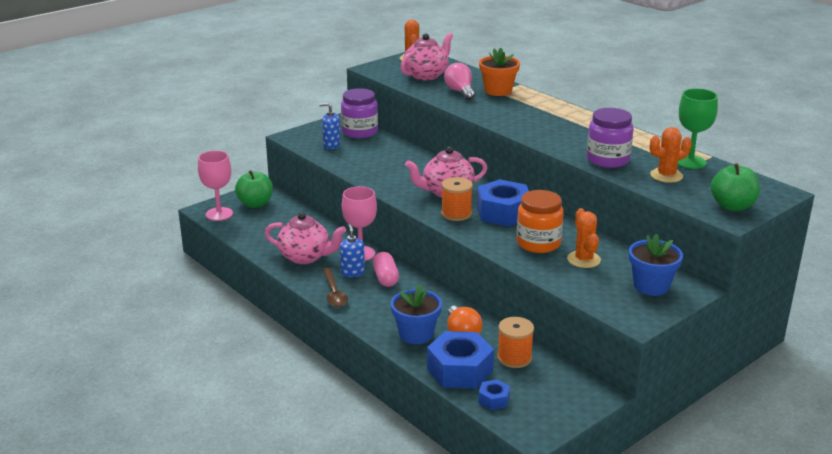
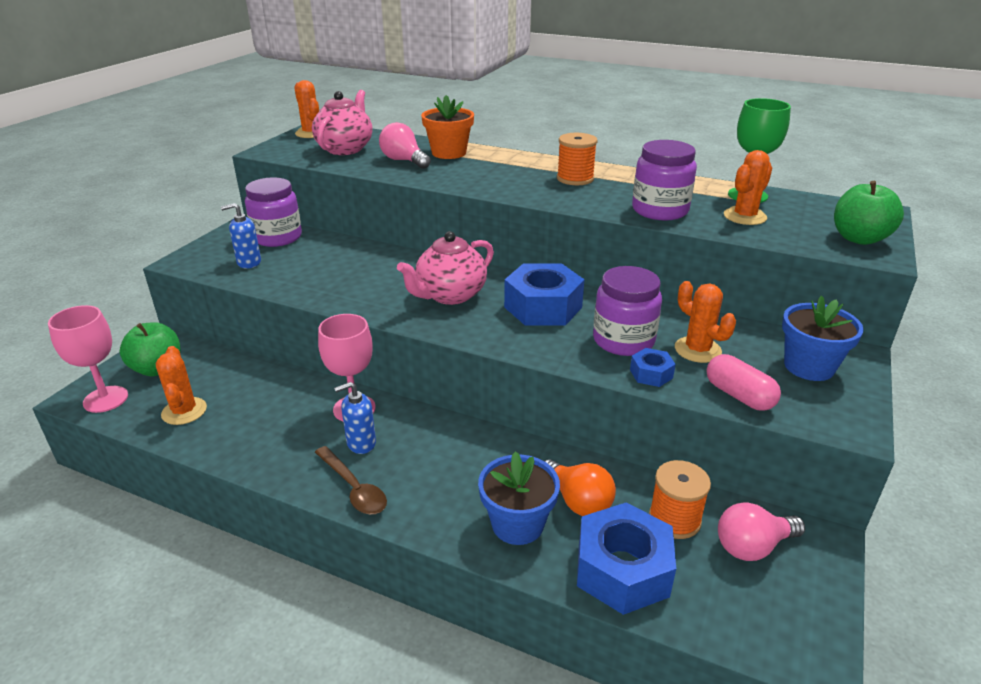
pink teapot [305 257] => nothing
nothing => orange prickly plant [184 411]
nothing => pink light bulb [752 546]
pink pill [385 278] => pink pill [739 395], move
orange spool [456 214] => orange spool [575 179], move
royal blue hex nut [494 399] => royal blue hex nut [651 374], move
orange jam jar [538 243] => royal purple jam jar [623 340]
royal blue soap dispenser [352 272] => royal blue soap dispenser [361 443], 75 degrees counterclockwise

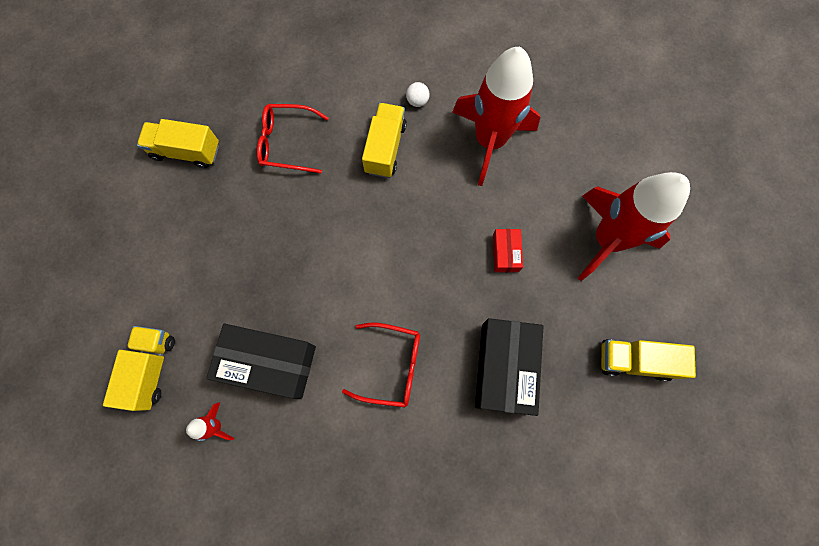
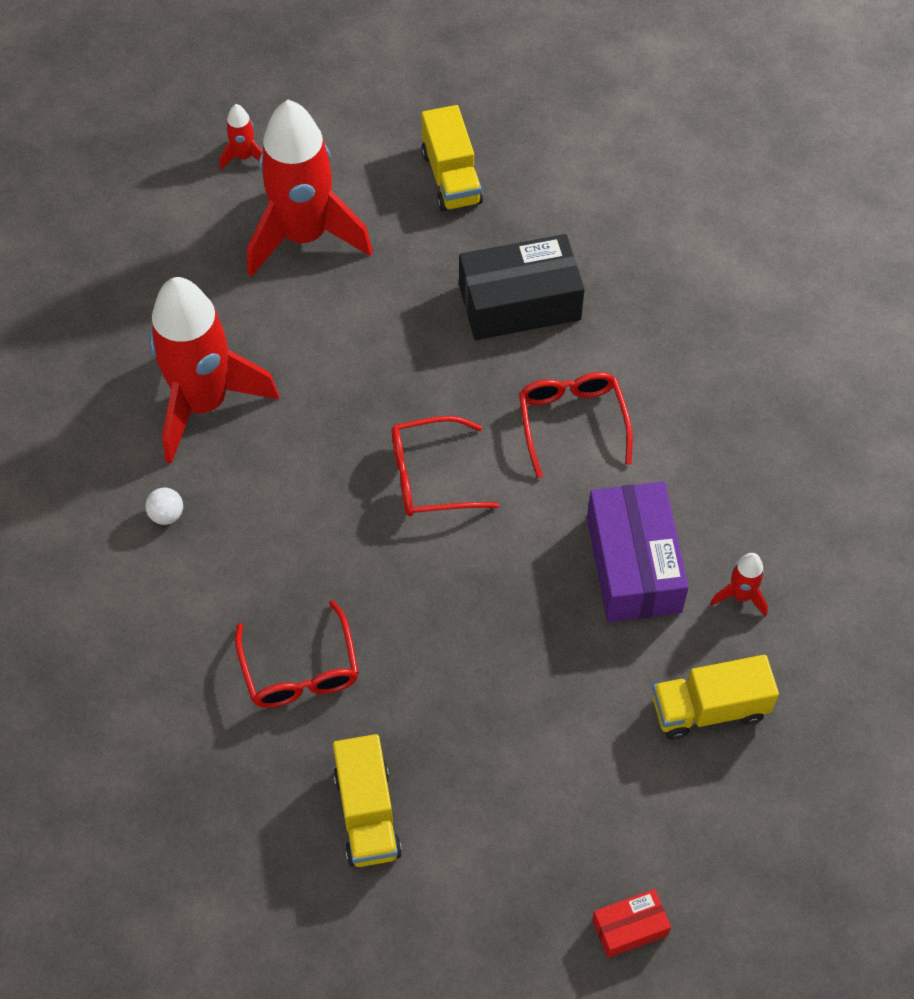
golden toy truck [385 148] => nothing
nothing => crimson rocket [244 157]
nothing => crimson spectacles [430 476]
crimson box [505 253] => crimson box [629 927], move
black box [269 363] => royal purple box [633 564]

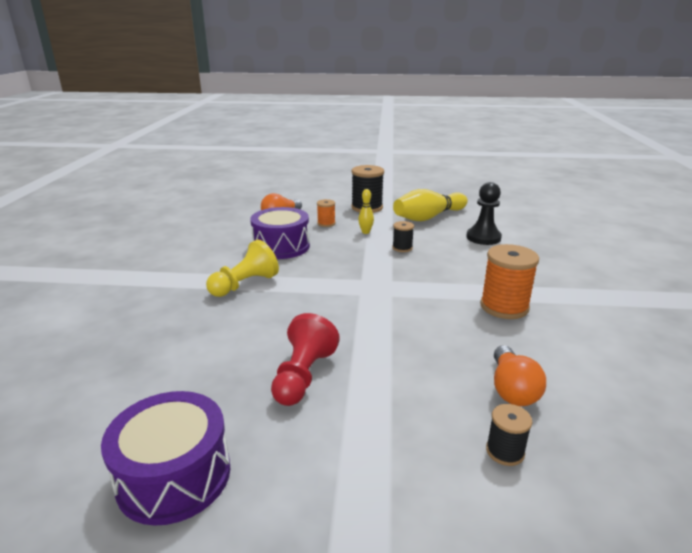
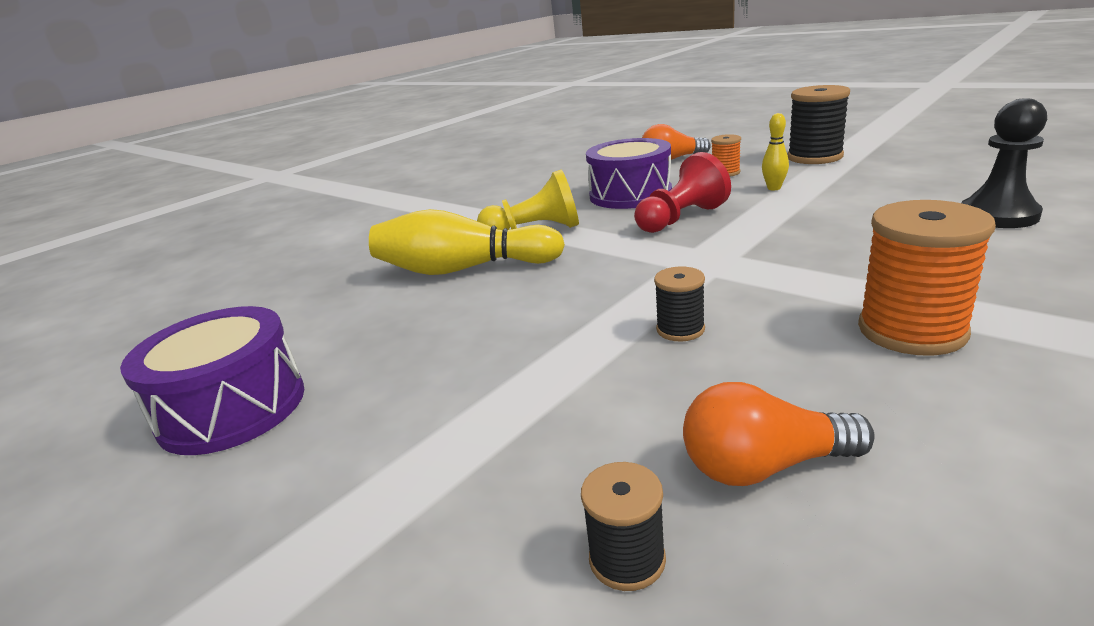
crimson game pawn [303 376] => crimson game pawn [681 218], move
black spool [402 248] => black spool [680 329], move
golden tenpin [428 217] => golden tenpin [463 269], move
orange light bulb [512 389] => orange light bulb [764 466], 45 degrees clockwise

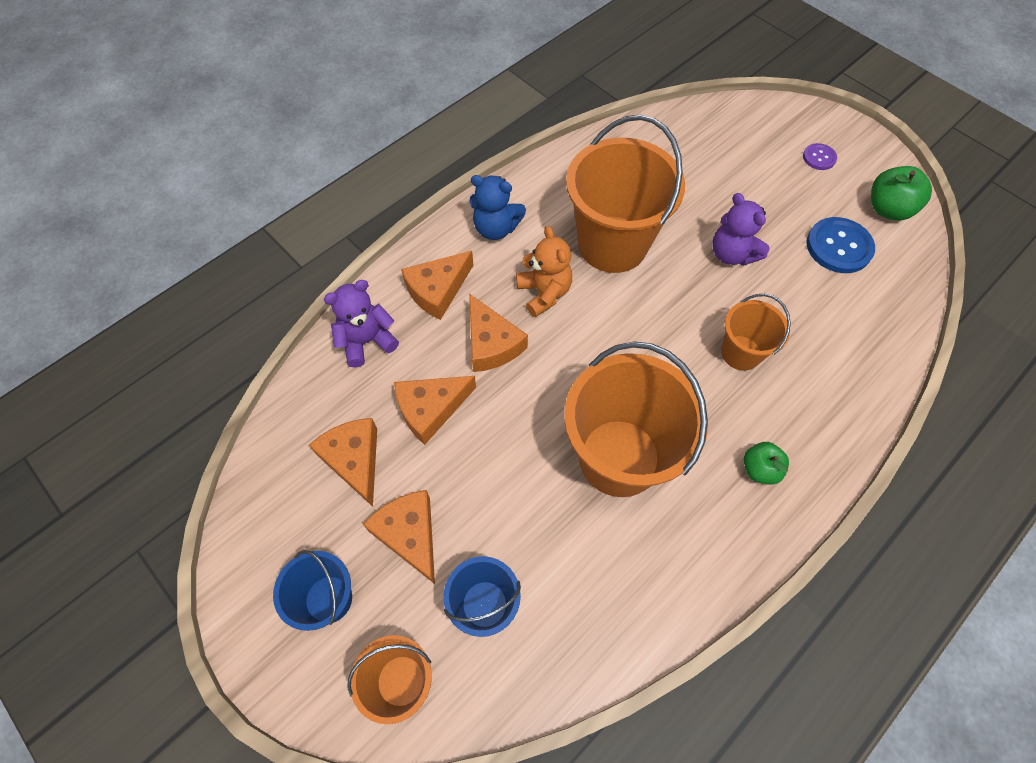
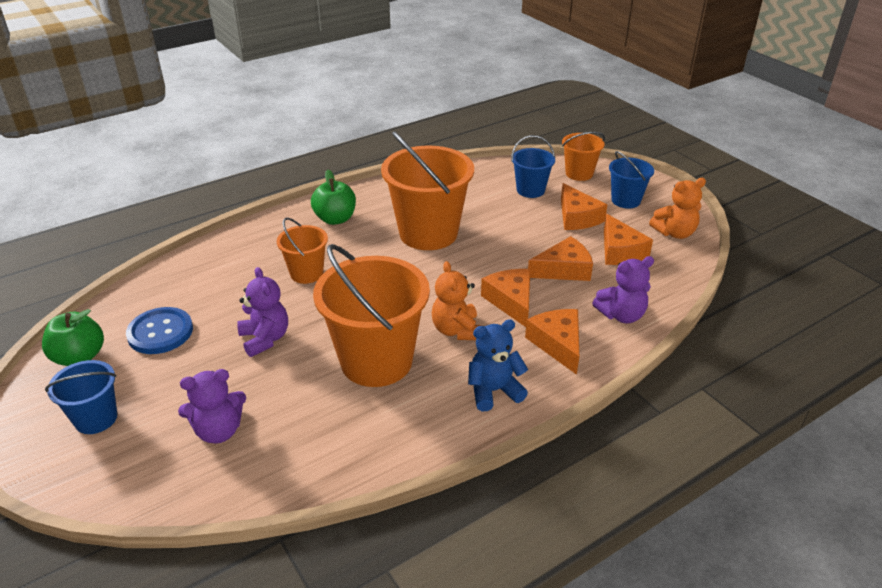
nothing => royal purple teddy [219 431]
nothing => orange teddy [674 233]
royal purple shirt button [819 157] => royal blue pail [96 418]
orange cheese wedge [438 290] => orange cheese wedge [557 344], 75 degrees counterclockwise
royal blue teddy [496 228] => royal blue teddy [494 391], 45 degrees counterclockwise
emerald apple fruit [759 469] => emerald apple fruit [335 219], x1.53

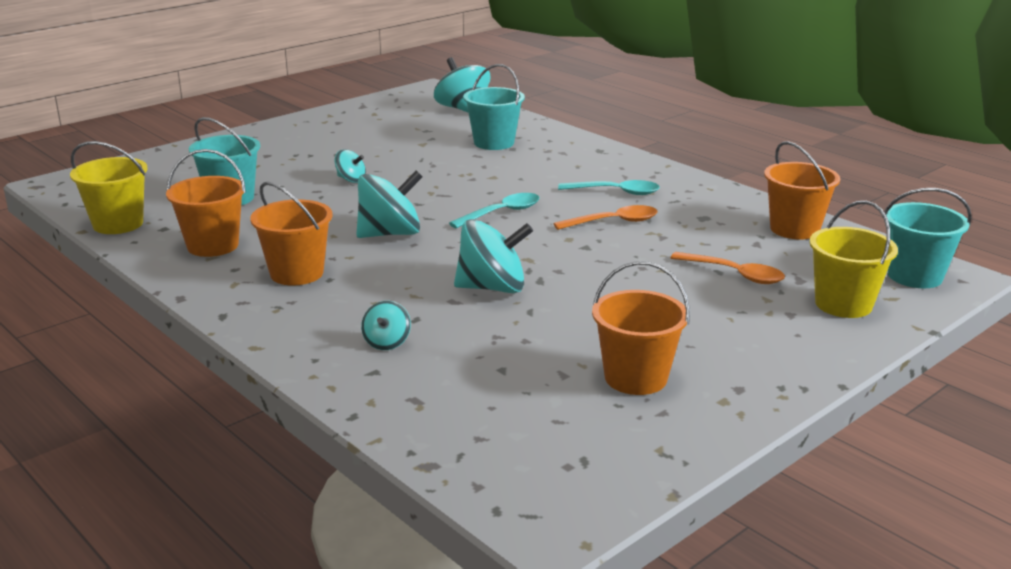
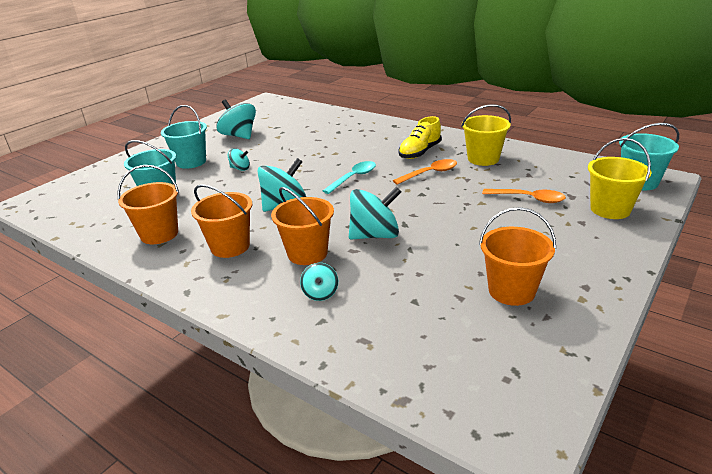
golden pail [118 224] => golden pail [483 159], move
aqua spinning top [462 109] => aqua spinning top [239 136], move
aqua pail [494 143] => aqua pail [191 162], move
orange pail [794 229] => orange pail [307 253], move
aqua teaspoon [616 192] => golden sneaker [420 152]

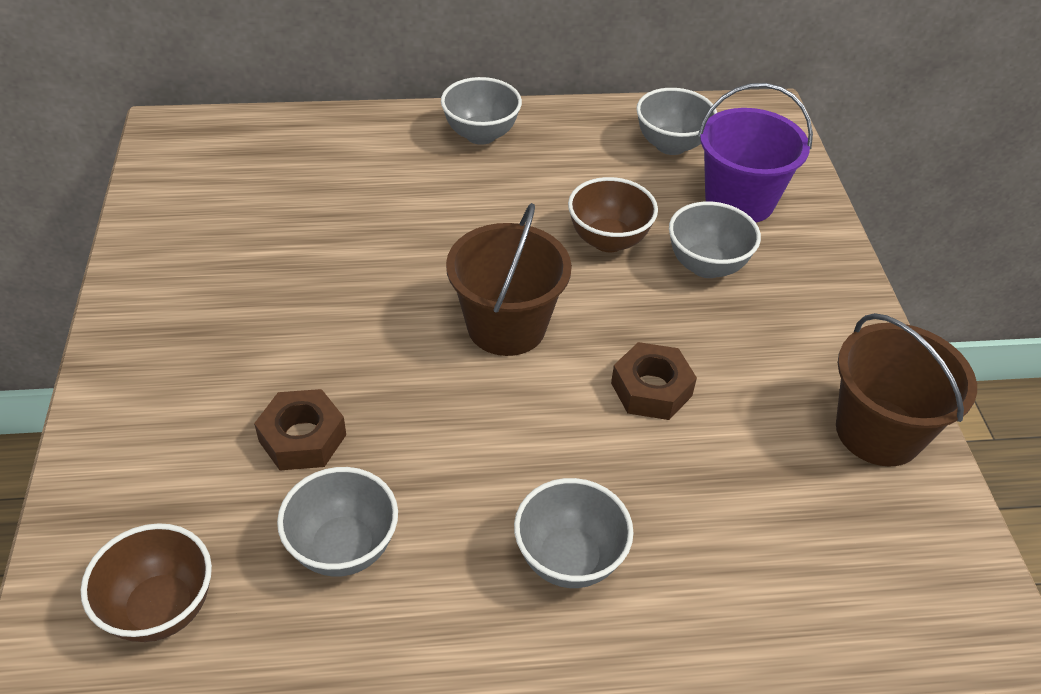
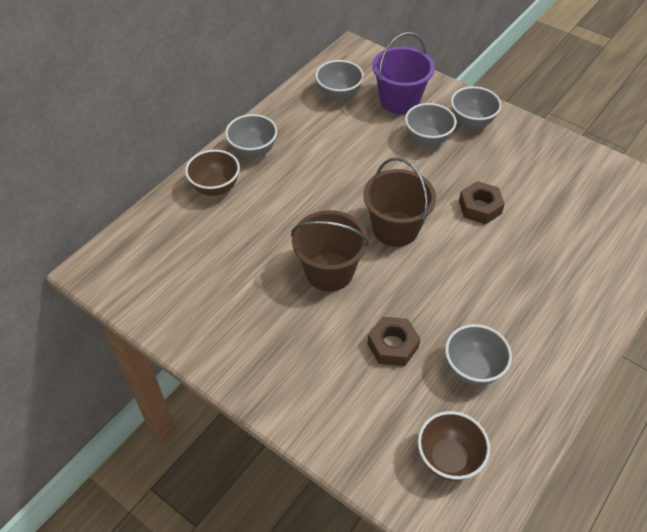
gray serving bowl [569 559] => gray serving bowl [471 122], move
dark brown serving bowl [608 240] => dark brown serving bowl [215 188], move
dark brown pail [878 431] => dark brown pail [329 271], move

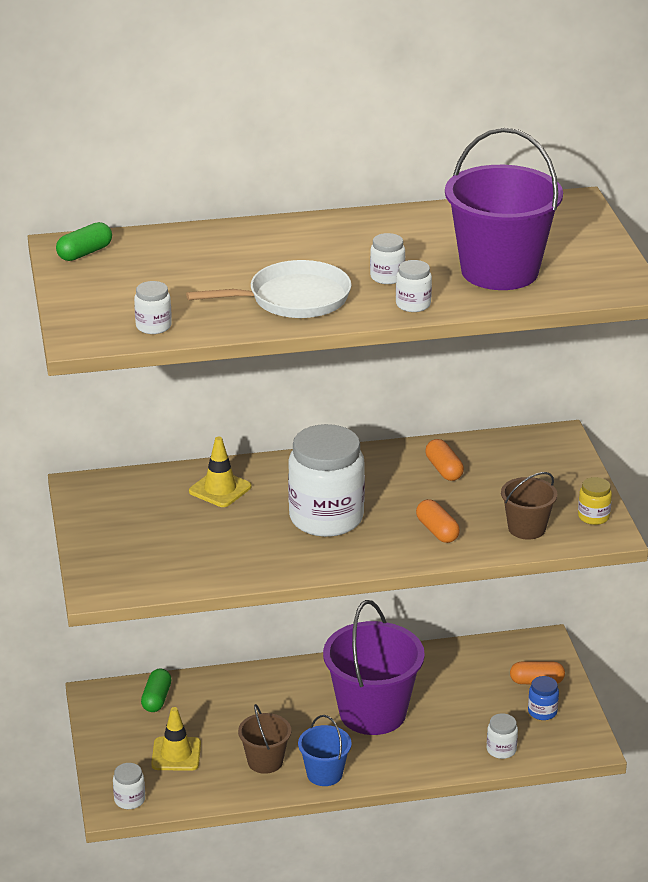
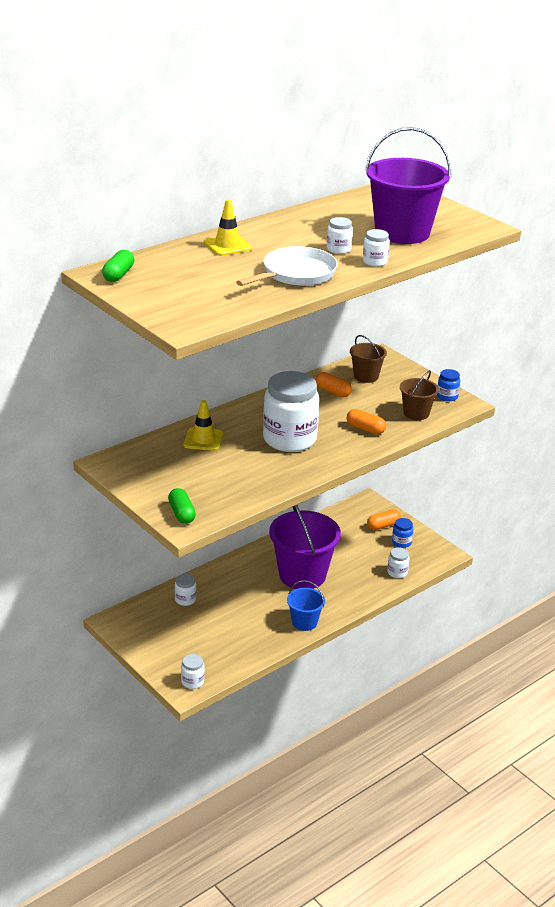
snow-white jam jar [153 326] => snow-white jam jar [185 599], move
emerald pill [156 699] => emerald pill [181 513], move
golden traffic cone [176 754] => golden traffic cone [227 245], move
dark brown pail [265 761] => dark brown pail [366 376], move
golden jam jar [593 516] => royal blue jam jar [447 396]

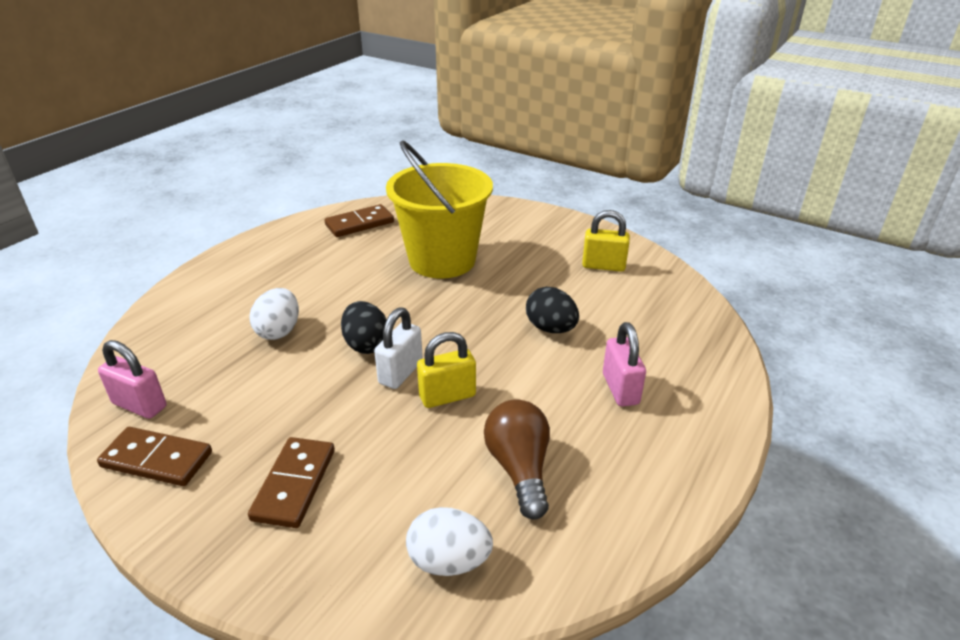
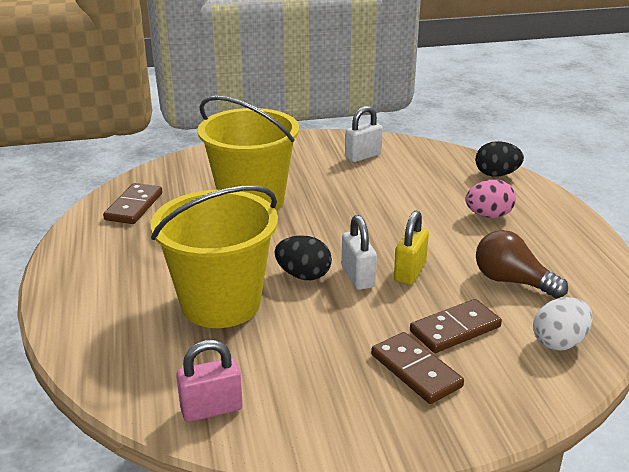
dark brown domino piece [157 460] => dark brown domino piece [455 329], move
black toy egg [551 328] => black toy egg [496 174], move
snow-white toy egg [279 331] => golden pail [221 303]
pink small lock [620 389] => pink toy egg [488 215]
golden small lock [603 266] => snow-white small lock [363 156]

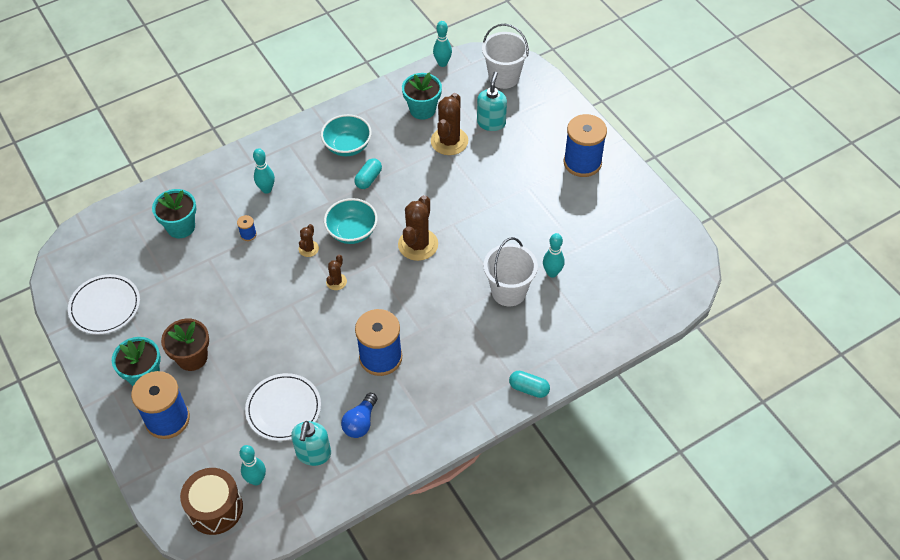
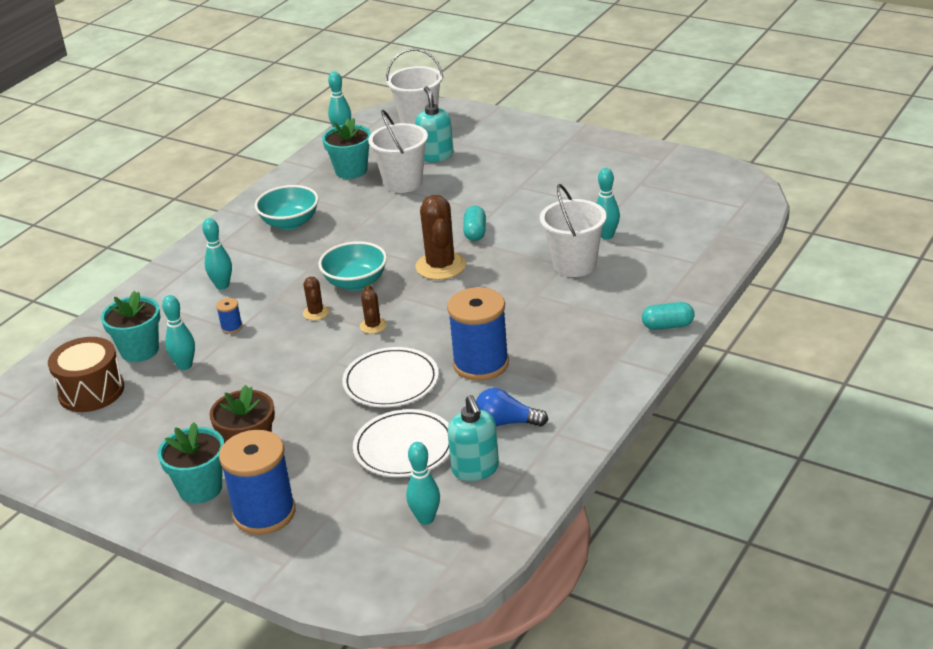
royal blue spool [582 162] => nothing
nothing => aqua tenpin [185 365]
snow-white dinner plate [105 306] => snow-white dinner plate [391 381], move
dark brown toy drum [215 508] => dark brown toy drum [91 391], move
aqua pill [368 179] => aqua pill [475 232], move
dark brown prickly plant [449 141] => snow-white pail [403 183]
royal blue light bulb [360 422] => royal blue light bulb [507 422], 105 degrees clockwise

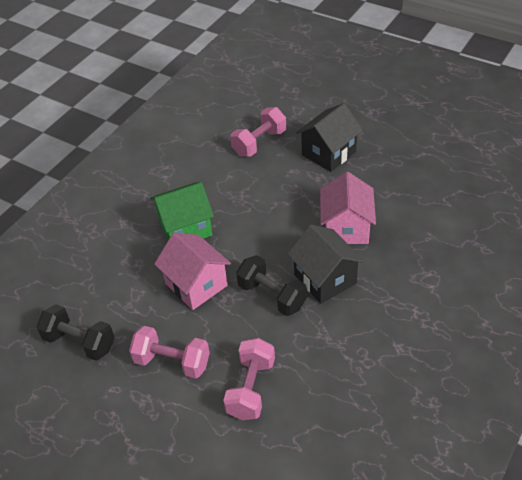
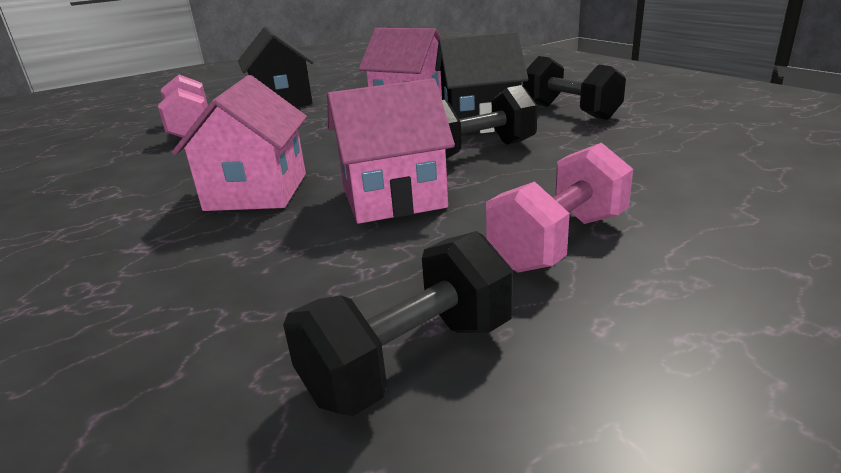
pink dumbbell [251 388] => nothing
nothing => black dumbbell [570 111]
emerald cottage [185 228] => pink cottage [257 192]

